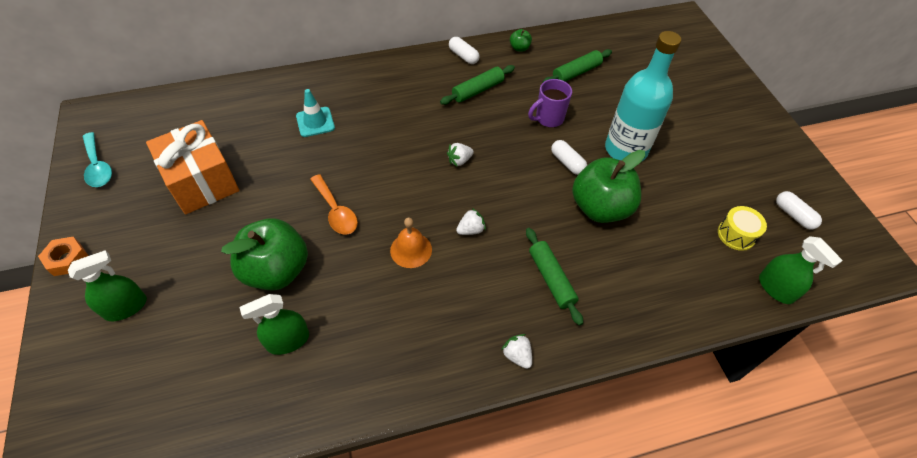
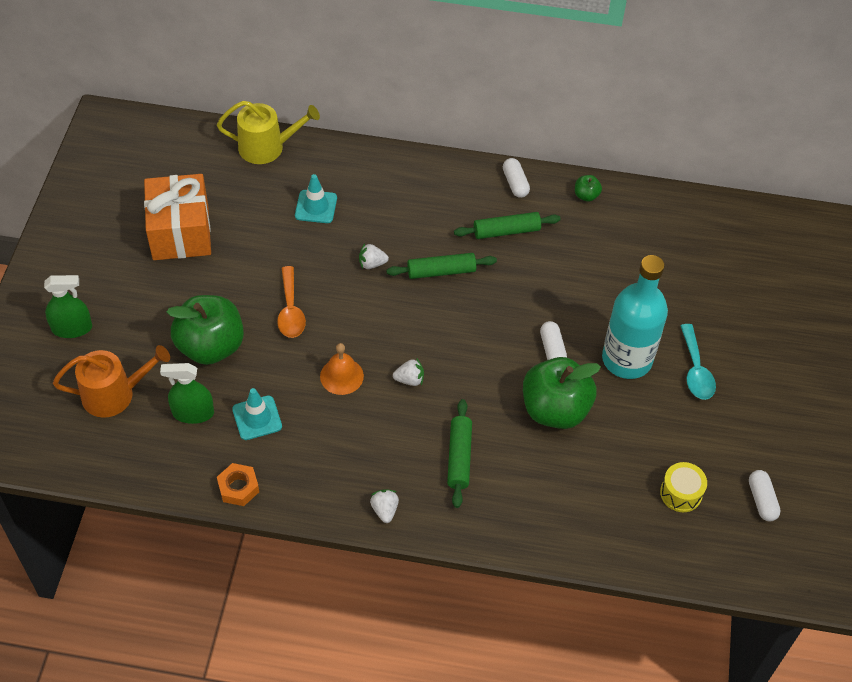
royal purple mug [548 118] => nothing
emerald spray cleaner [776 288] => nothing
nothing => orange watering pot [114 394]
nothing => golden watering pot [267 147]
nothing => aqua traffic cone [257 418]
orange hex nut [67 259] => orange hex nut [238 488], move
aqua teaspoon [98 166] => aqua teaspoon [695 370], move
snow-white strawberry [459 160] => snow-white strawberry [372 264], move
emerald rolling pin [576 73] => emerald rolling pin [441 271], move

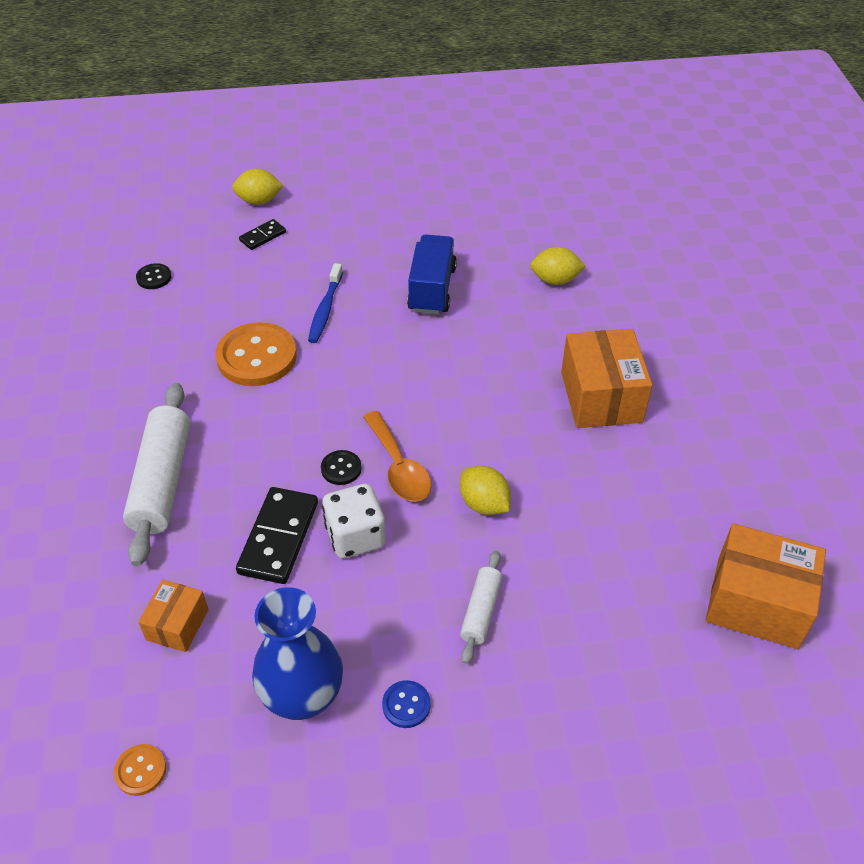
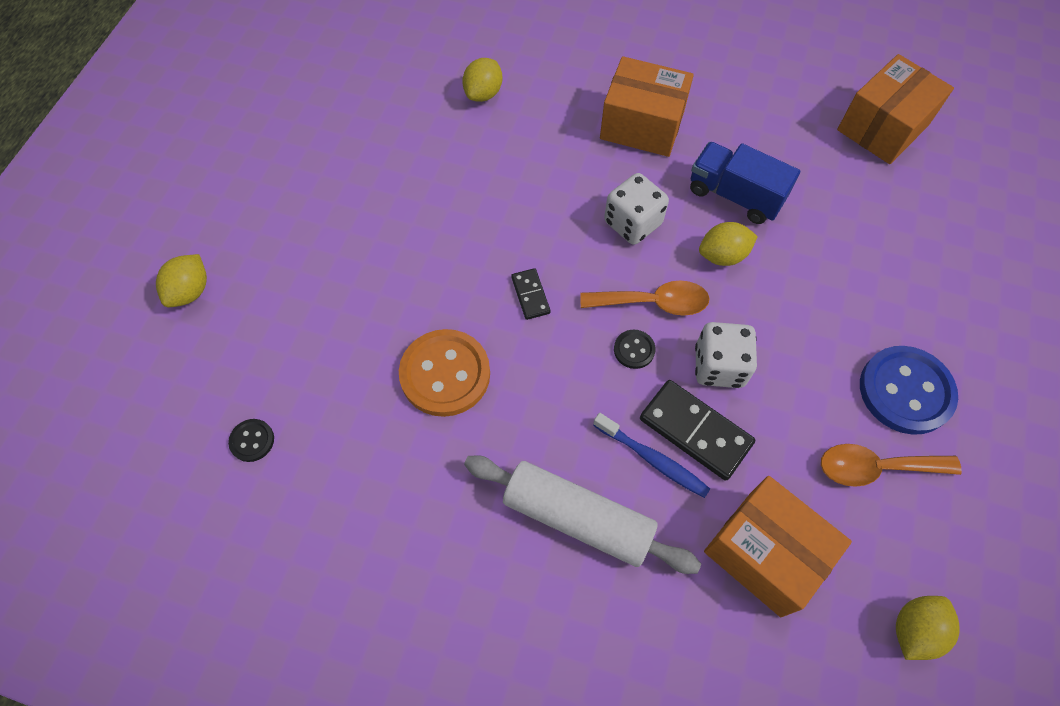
snow-white rolling pin [481 611] => nothing
nothing => snow-white die [632 223]
black domino piece [262 236] => black domino piece [530 295], move
royal blue tooth brush [325 309] => royal blue tooth brush [653 459], move
royal blue toy truck [432 289] => royal blue toy truck [735 195], move
orange shirt button [140 770] => golden lemon [914 630]
royal blue vase [303 696] => orange teaspoon [875 468]
orange box [177 624] => orange box [765 553], x1.81
royal blue shirt button [406 705] => royal blue shirt button [905 391], x2.16

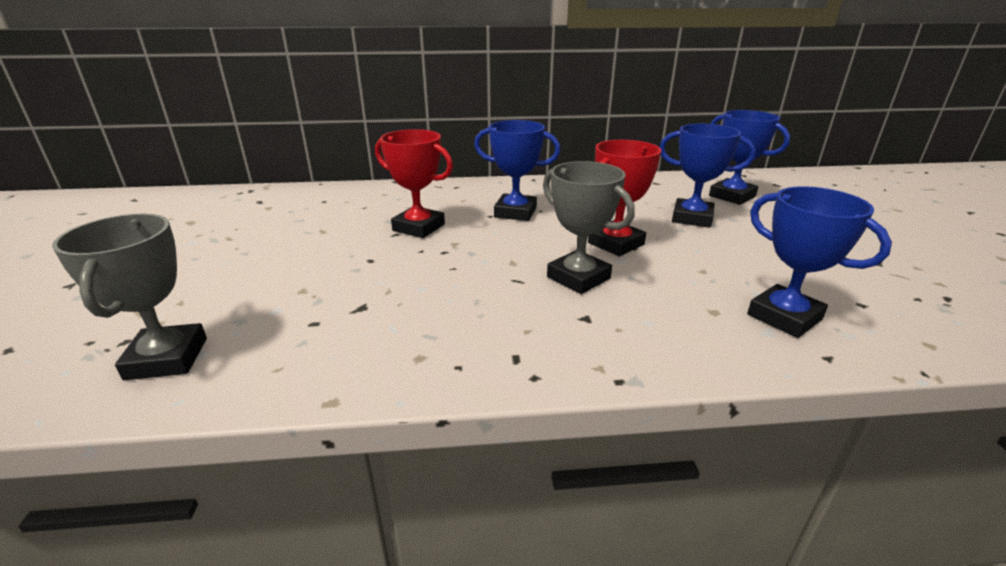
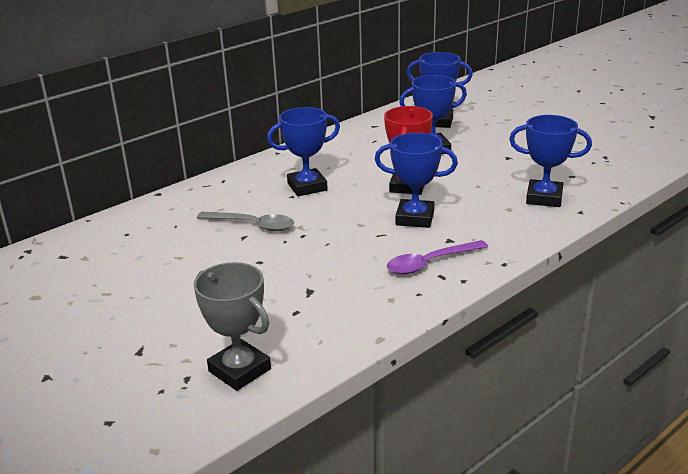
nothing => royal purple teaspoon [430 263]
crimson award cup [418 227] => gray teaspoon [253 225]
gray award cup [578 278] => royal blue award cup [415 218]

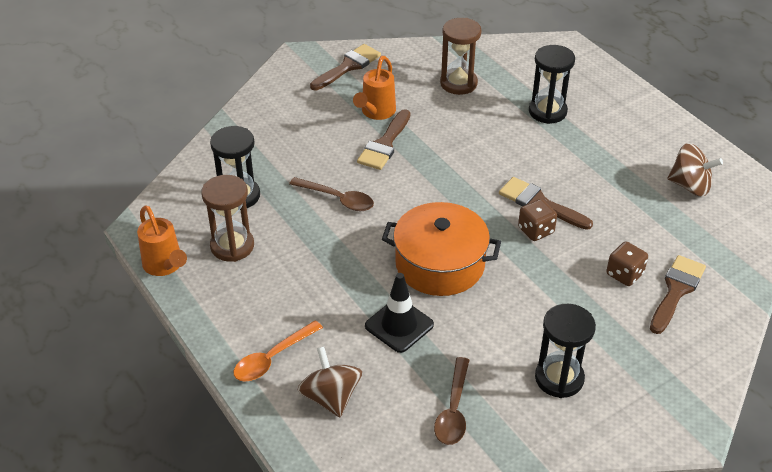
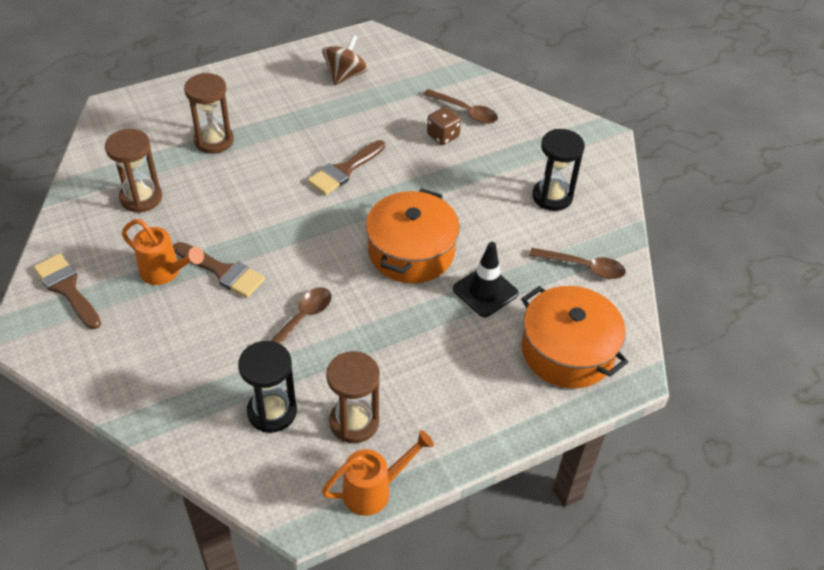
orange teaspoon [273 358] => nothing
dark brown die [536 230] => nothing
dark brown spinning top [331 397] => orange cooking pot [567 351]
dark brown brush [676 290] => dark brown teaspoon [465 111]
black hourglass [547 111] => dark brown hourglass [214 141]

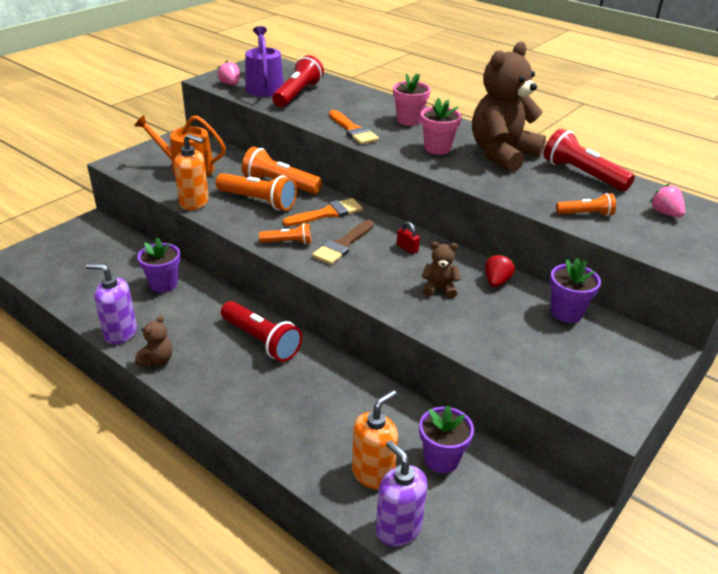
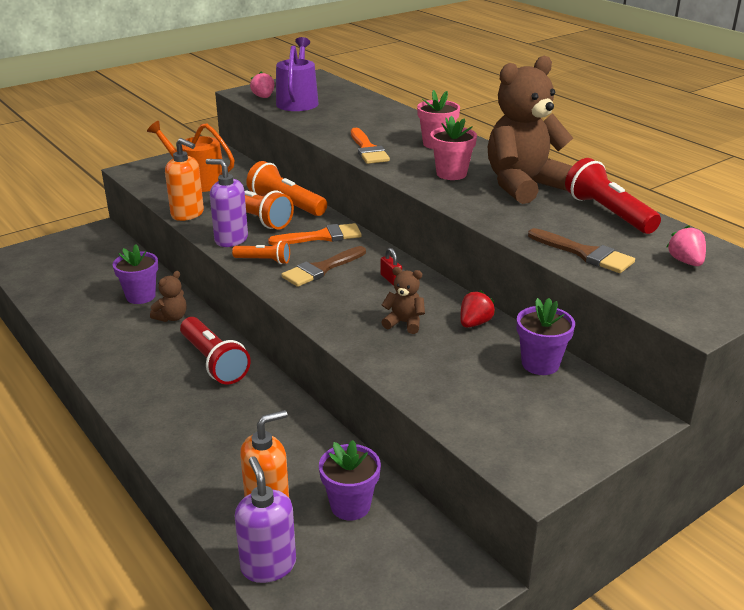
crimson torch [297 94] => nothing
royal purple soap dispenser [120 333] => royal purple soap dispenser [231 239], move
dark brown teddy [157 360] => dark brown teddy [172 317], move
orange torch [585 214] => dark brown brush [584 253]

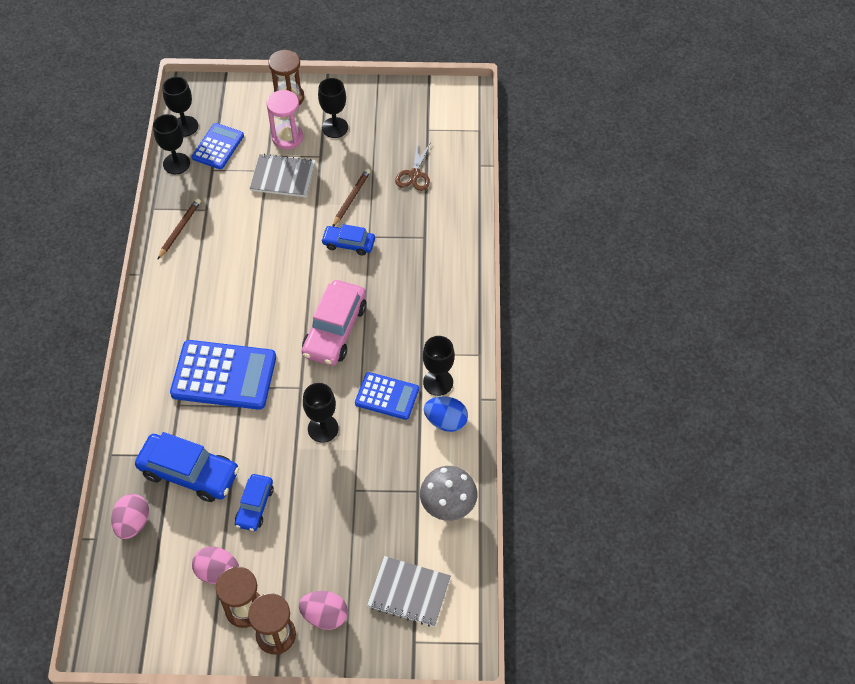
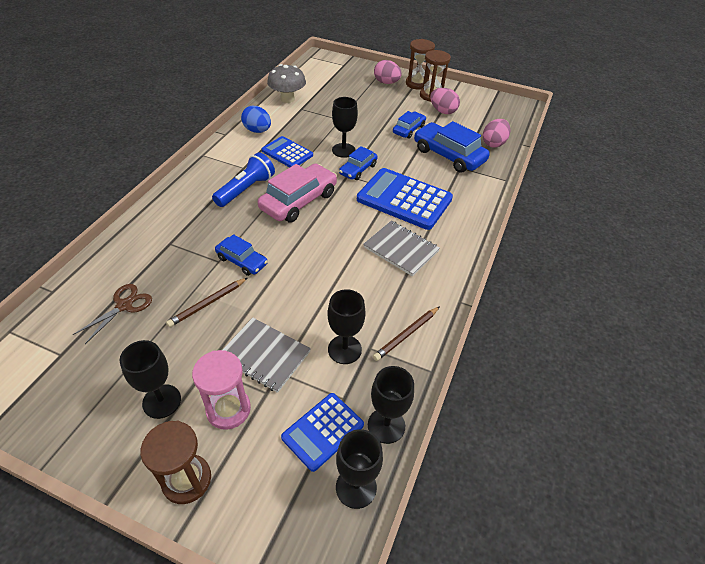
nothing => royal blue torch [246 189]
nothing => royal blue toy car [358 169]
gray notepad [409 592] => gray notepad [401 249], move
black chalice [438 382] => black chalice [344 349], move

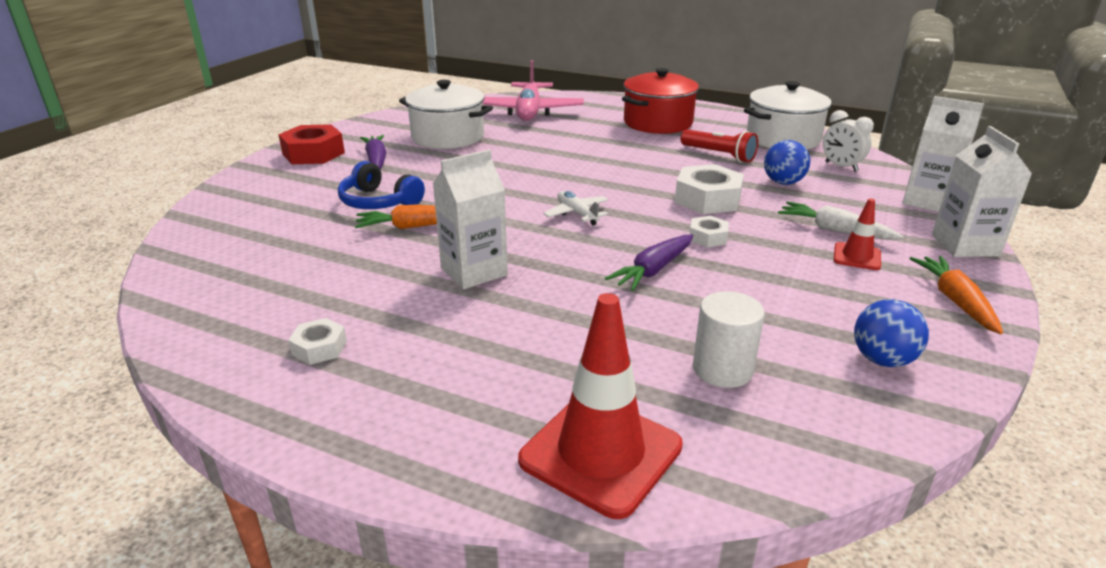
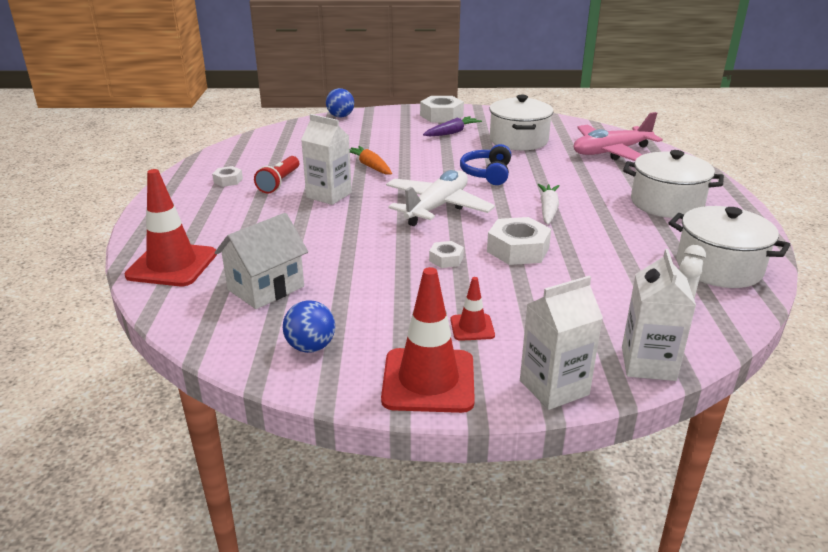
royal purple root vegetable [653 270] => nothing
royal blue over-ear headphones [378 202] => royal blue over-ear headphones [487 173], move
crimson torch [719 155] => crimson torch [279 182], move
royal blue play ball [783 182] => royal blue play ball [340 116], move
snow-white root vegetable [834 230] => snow-white root vegetable [548 210], move
snow-white cylinder [722 369] => snow-white cottage [266 288]
orange root vegetable [955 301] => crimson traffic cone [428 380]
crimson hex nut [313 153] => snow-white hex nut [441 116]
crimson cooking pot [658 123] => snow-white cooking pot [666 203]
snow-white aeroplane [577 214] => snow-white aeroplane [437 207], x2.07

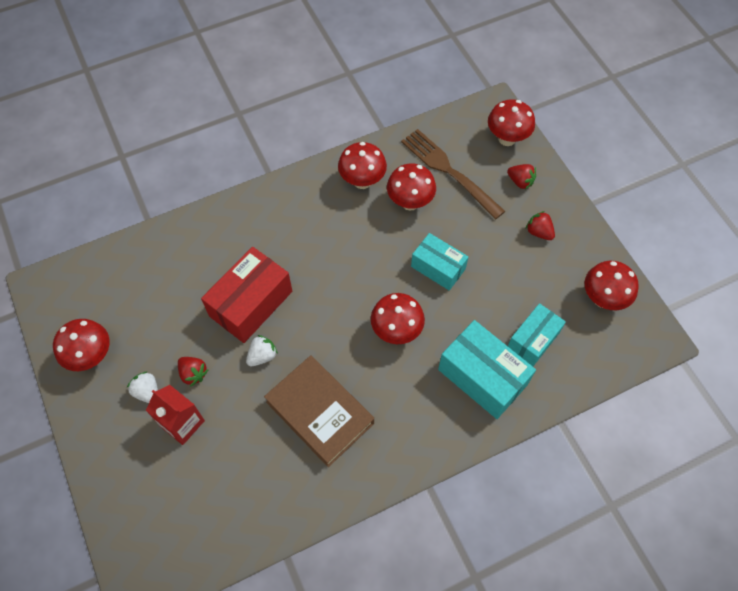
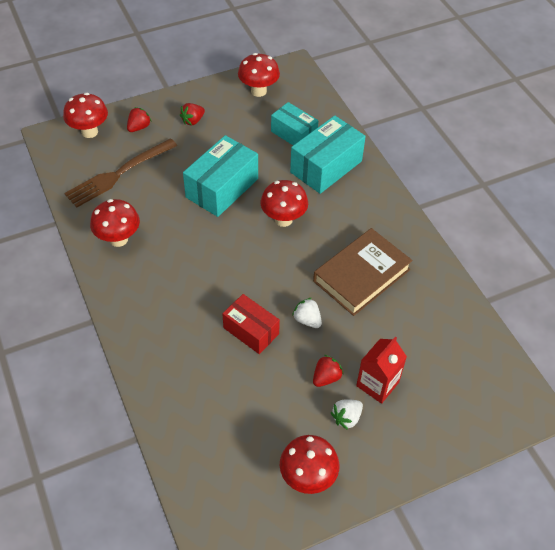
crimson toadstool [410 202] => nothing
crimson box [251 304] => crimson box [251 331], x0.65
aqua box [438 268] => aqua box [222 188], x1.54

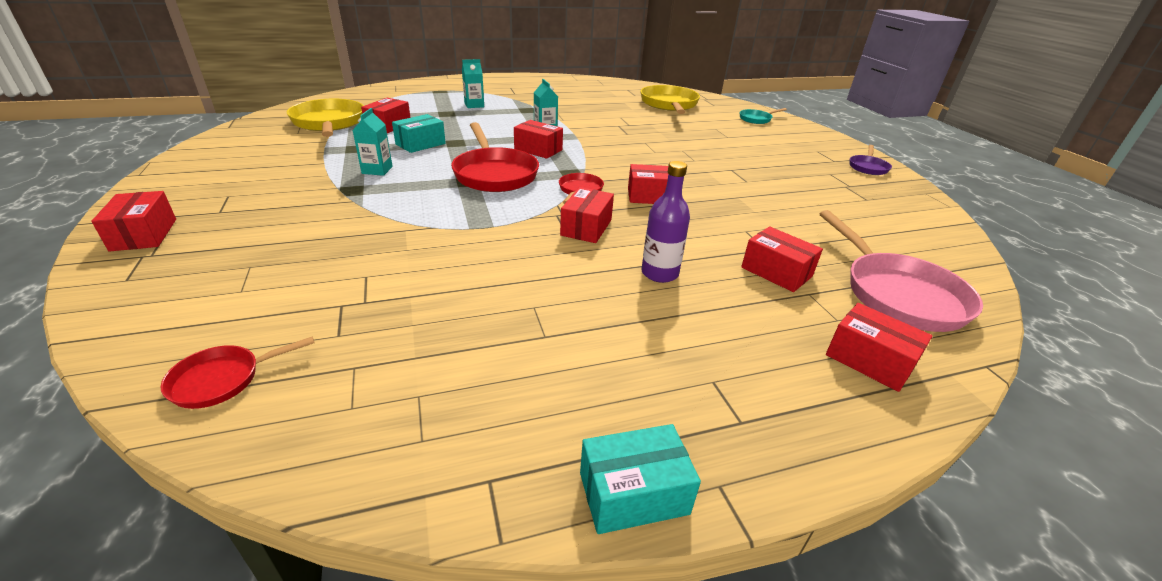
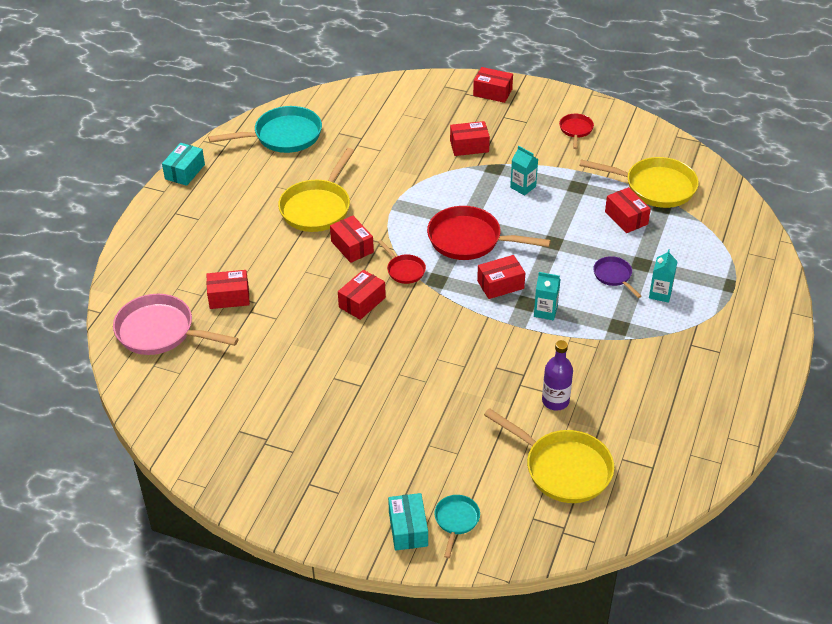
nothing => aqua pan [283 136]
nothing => golden pan [317 207]
crimson pan [222 380] => crimson pan [576 130], move
aqua box [420 144] => aqua box [408 529], move
royal purple bottle [659 273] => royal purple bottle [555 401], move
crimson box [869 360] => crimson box [469 146], move
royal purple pan [868 167] => royal purple pan [614 276], move

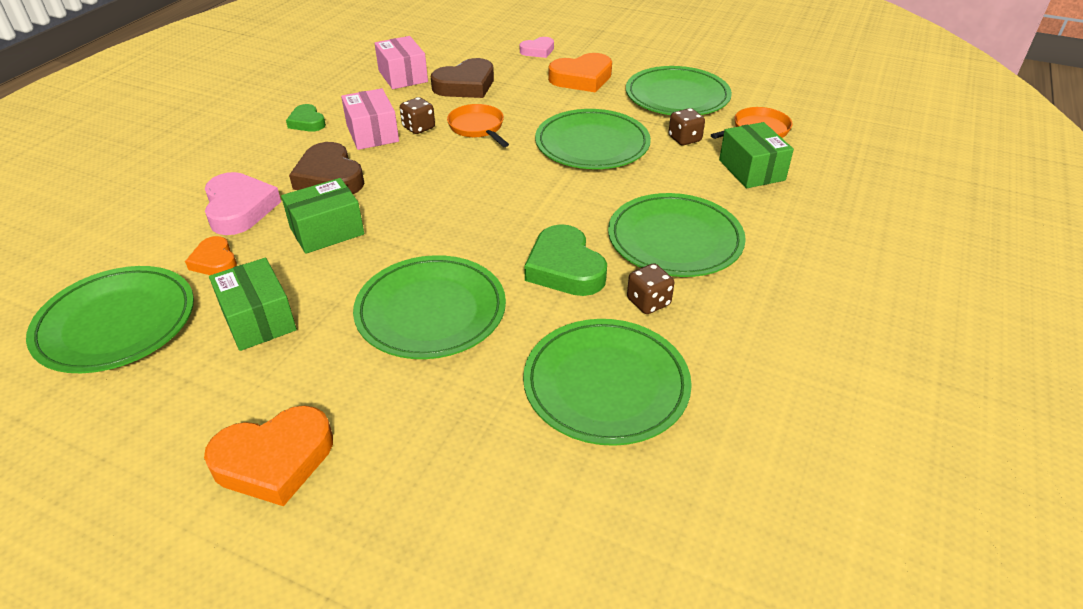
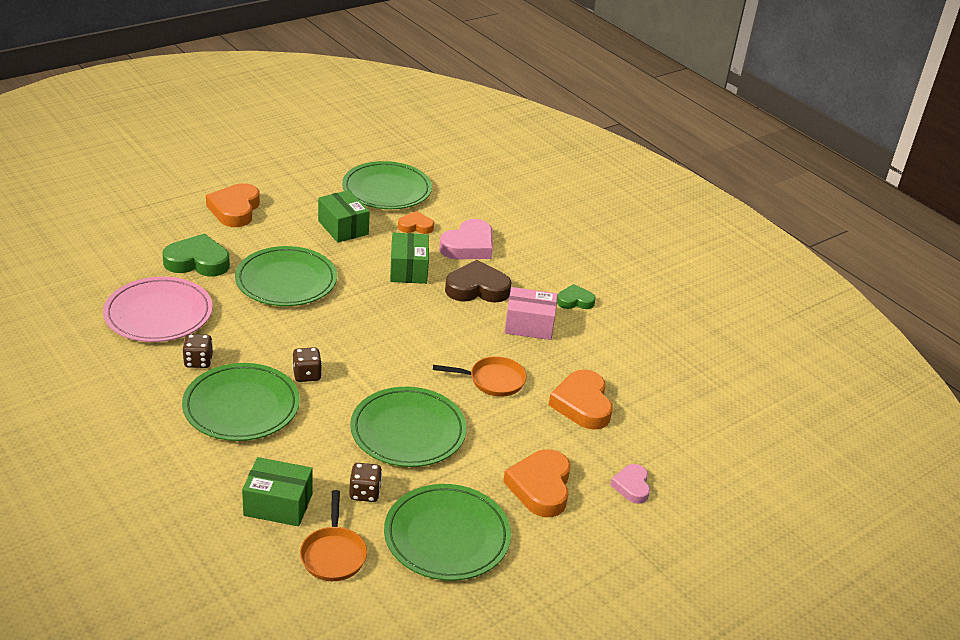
pink box [403 76] => nothing
dark brown die [418 128] => dark brown die [307 375], move
emerald heart [565 268] => emerald heart [197 262], move
dark brown heart [465 85] => orange heart [582 404]
emerald dinner plate [606 385] => pink dinner plate [158 314]
pink heart [239 209] => pink heart [468 246], 60 degrees counterclockwise
emerald box [258 320] => emerald box [343 227], 60 degrees clockwise

